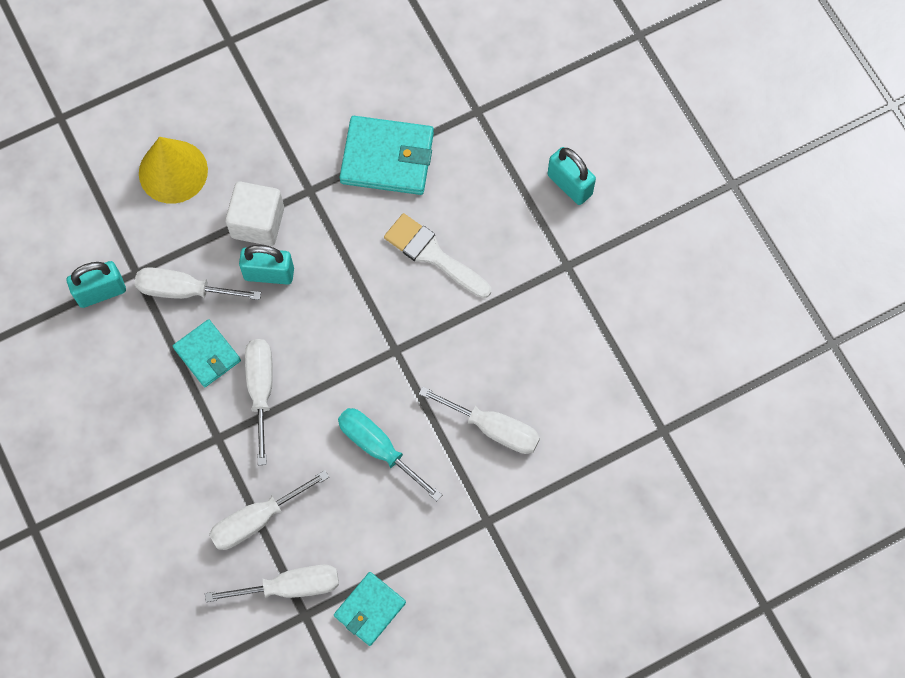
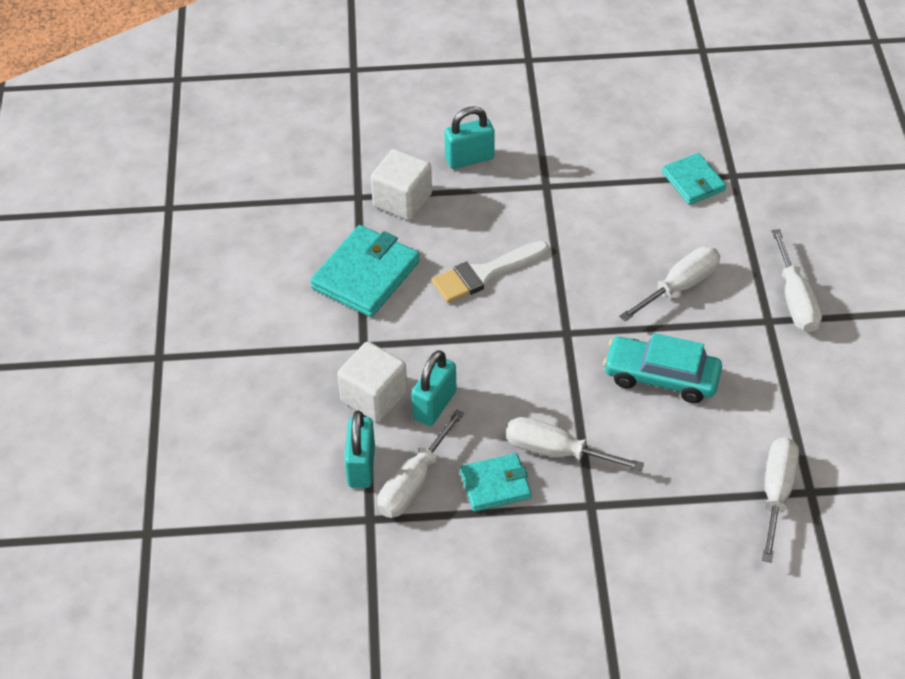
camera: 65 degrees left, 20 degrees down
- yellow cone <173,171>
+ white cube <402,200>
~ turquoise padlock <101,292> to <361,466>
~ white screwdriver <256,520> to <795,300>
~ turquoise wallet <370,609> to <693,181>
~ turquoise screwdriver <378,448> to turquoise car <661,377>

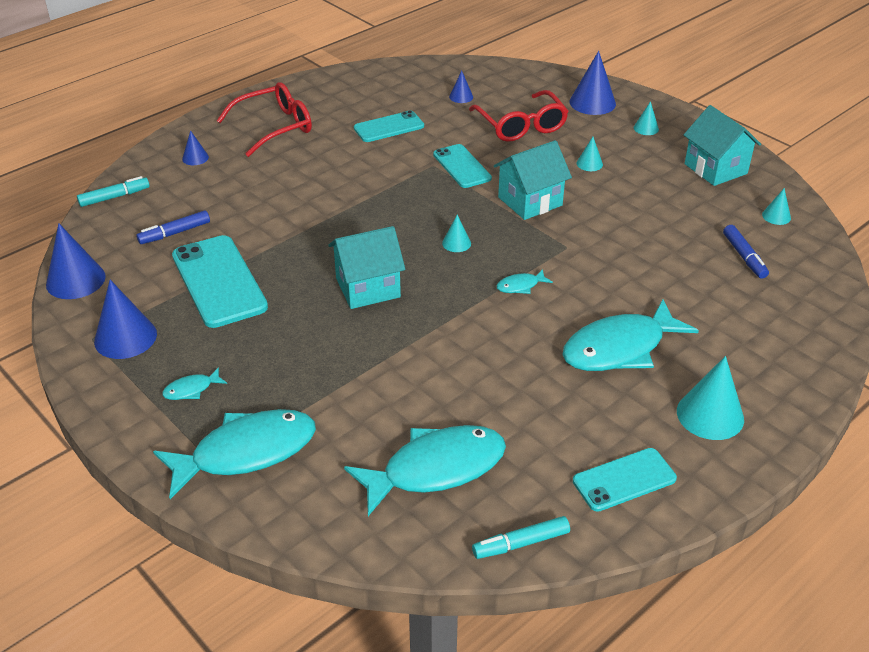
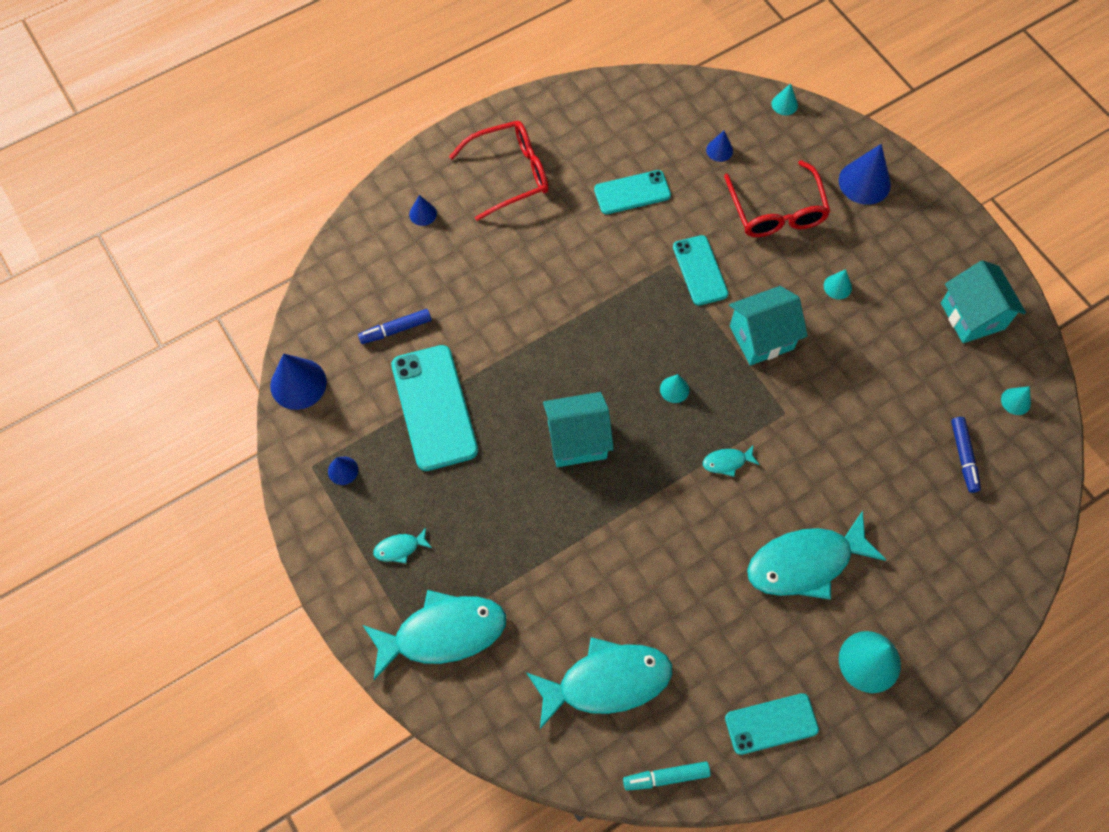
camera: 10 degrees right, 25 degrees up
- turquoise marker <114,197>
~ turquoise cone <646,128> to <784,104>
~ blue cone <125,337> = <343,470> x0.52

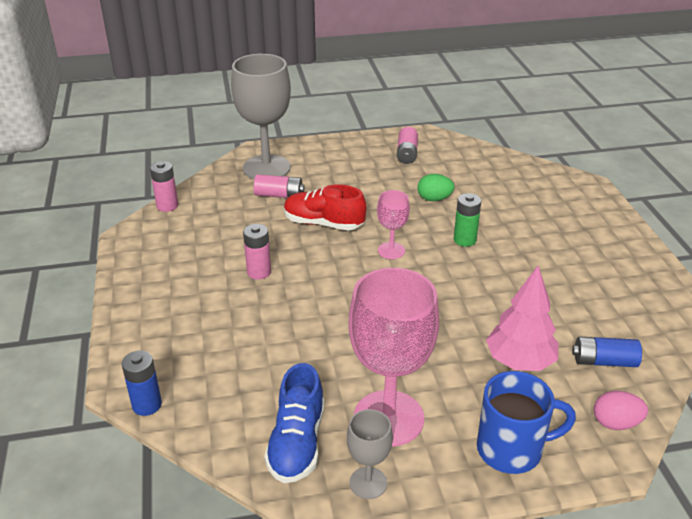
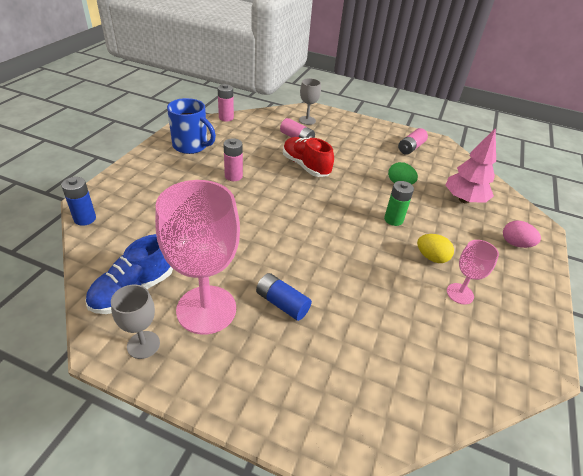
camera: 30 degrees right, 5 degrees up
+ yellow egg <431,257>
~ pink goblet <391,250> to <460,293>
~ blue mug <511,449> to <191,146>
~ pink tree <519,361> to <464,200>
~ blue battery <604,361> to <282,303>
~ pink egg <615,423> to <515,244>
~ grey goblet <266,168> = <307,120> x0.49

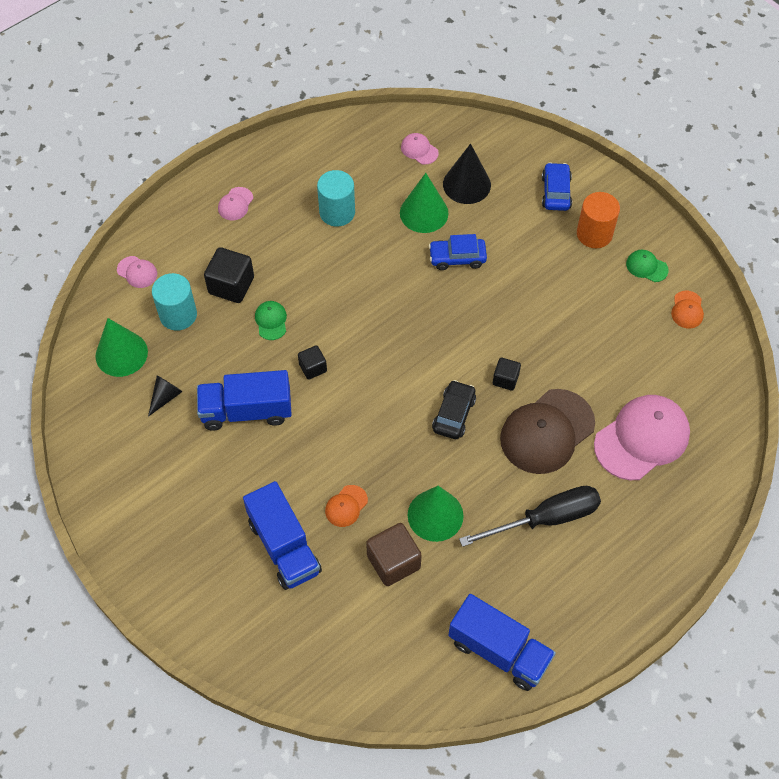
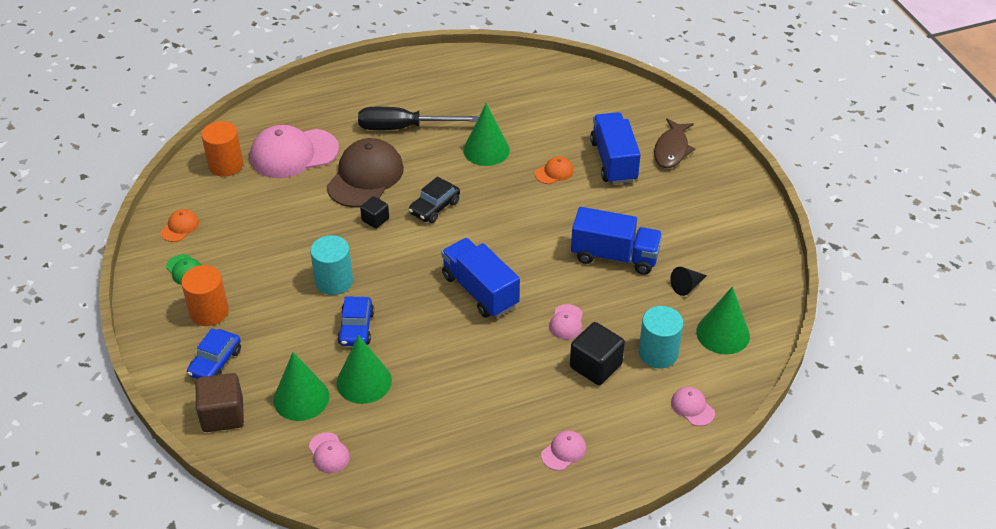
camera: 160 degrees left, 15 degrees down
- black cube <313,368>
+ orange cylinder <226,165>
+ brown fish <672,150>
~ turquoise cylinder <337,212> to <334,281>
~ brown cube <393,562> to <223,415>
~ blue truck <499,650> to <480,291>
~ green cap <271,321> to pink cap <566,322>
~ black cone <466,184> to green cone <301,398>
~ blue car <457,258> = <356,328> 75 degrees clockwise
~ brown cap <547,431> = <365,177> 45 degrees counterclockwise

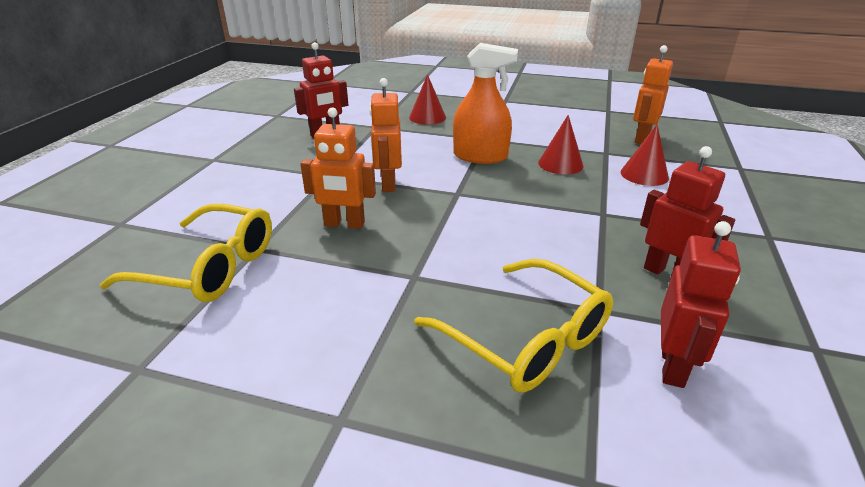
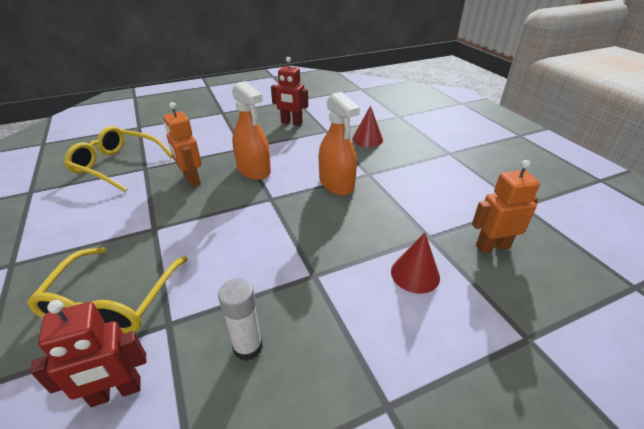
camera: 50 degrees right, 5 degrees up
- red cone <560,164>
~ orange robot <388,184> to orange spray bottle <254,170>
~ red robot <667,274> to white glue stick <248,347>
~ yellow glasses <208,267> = <117,165> 135 degrees clockwise

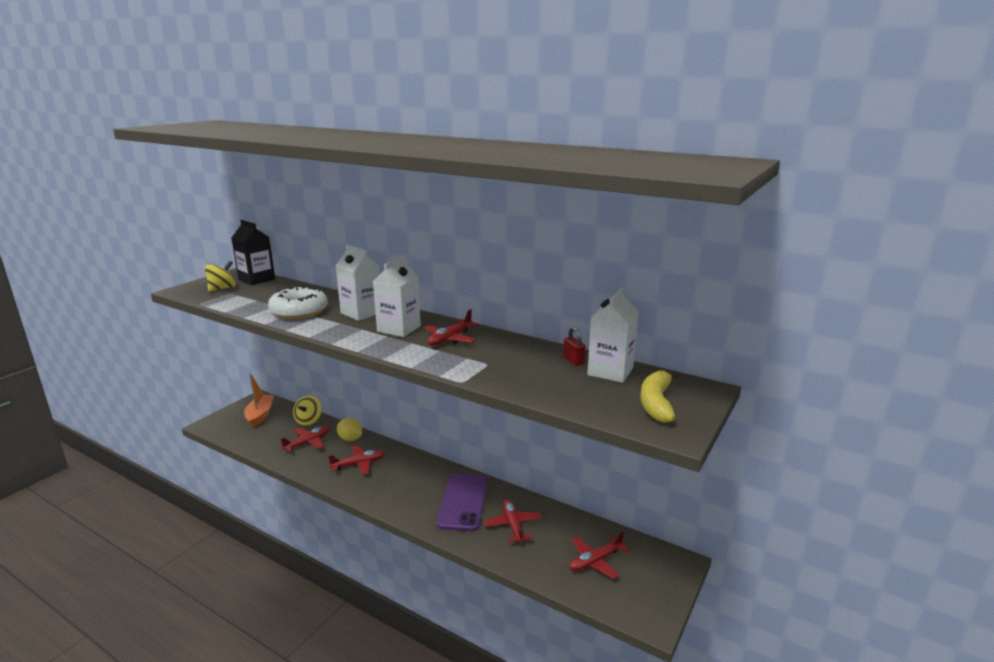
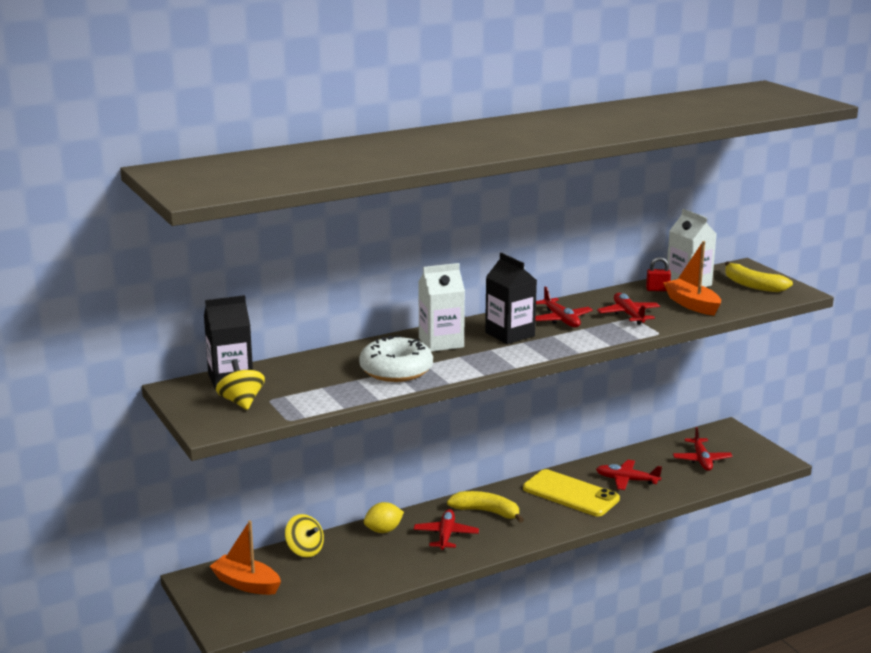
camera: 60 degrees left, 0 degrees up
+ yellow banana <486,512>
+ orange boat <692,305>
~ red plane <308,443> to <628,314>
~ white carton <399,329> to black carton <510,334>
~ purple phone <463,502> to yellow phone <570,494>

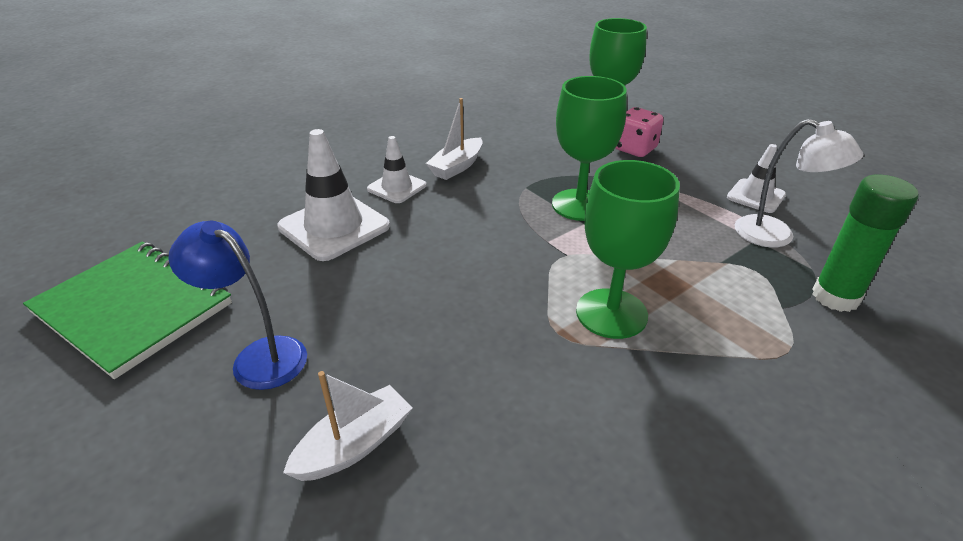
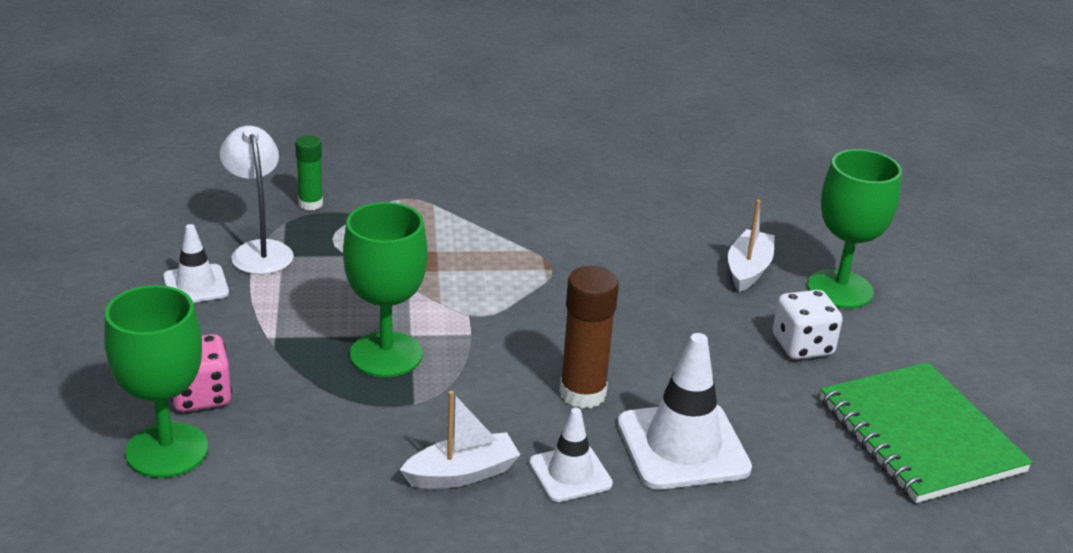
camera: 150 degrees left, 5 degrees down
+ brown glue stick <582,393>
~ green goblet <611,313> to <840,289>
~ blue lamp <259,356> to white dice <802,346>
~ white boat <354,445> = <748,270> 120 degrees clockwise
~ green glue stick <835,297> = <310,204> x0.62

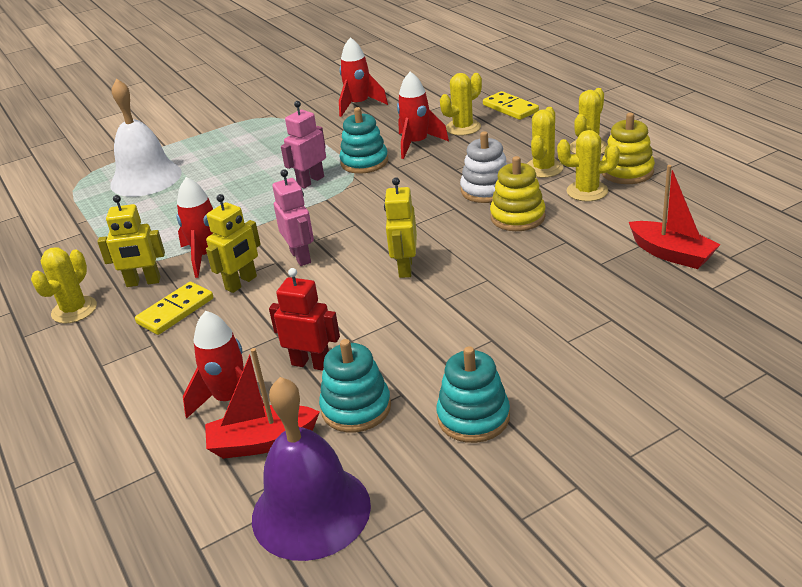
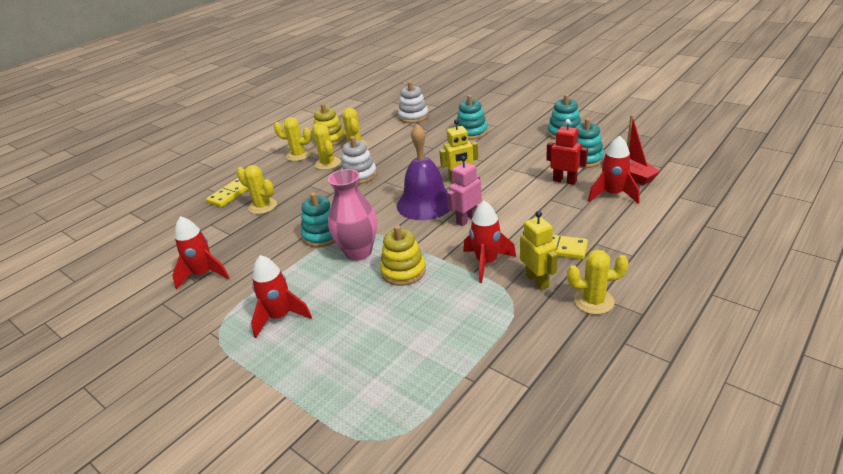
camera: 110 degrees left, 0 degrees up
- white bell <146,178>
- yellow robot <241,283>
+ turquoise stacking toy <471,132>
~ purple bell <311,511> to <425,203>
~ red rocket <417,144> to <280,317>
~ yellow stacking toy <517,217> to <403,271>
~ pink robot <310,181> to pink vase <358,252>
~ red boat <671,254> to white stacking toy <413,117>
~ red robot <311,363> = <564,181> 120 degrees clockwise
~ yellow cactus <543,168> = <327,163> 60 degrees clockwise

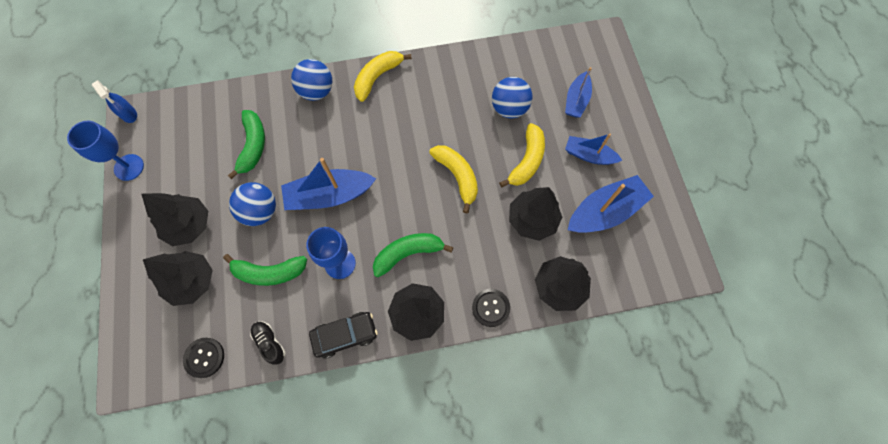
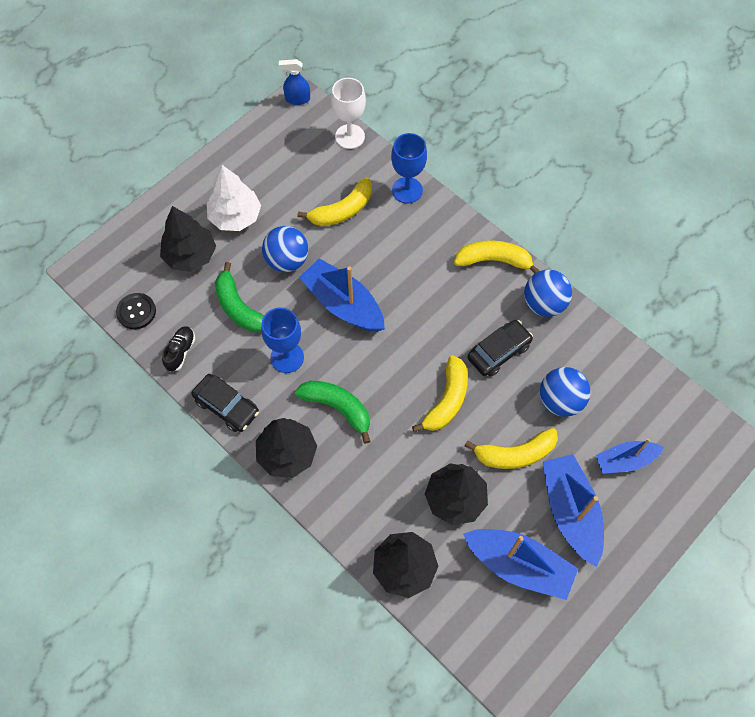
camera: 55 degrees right, 5 degrees down
- black button <491,308>
+ white goblet <350,136>
+ black car <498,352>
~ blue goblet <129,167> to <407,190>
~ blue ball <316,91> to <543,304>
~ black tree <188,225> to white tree <235,217>
~ green banana <253,146> to yellow banana <342,210>
~ blue spray bottle <129,114> = <297,99> 75 degrees clockwise
~ blue boat <589,155> = <570,511> x1.60

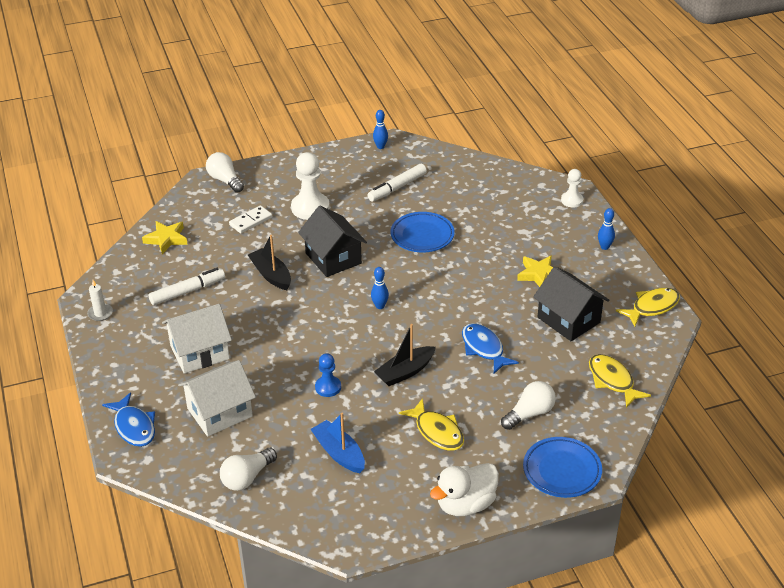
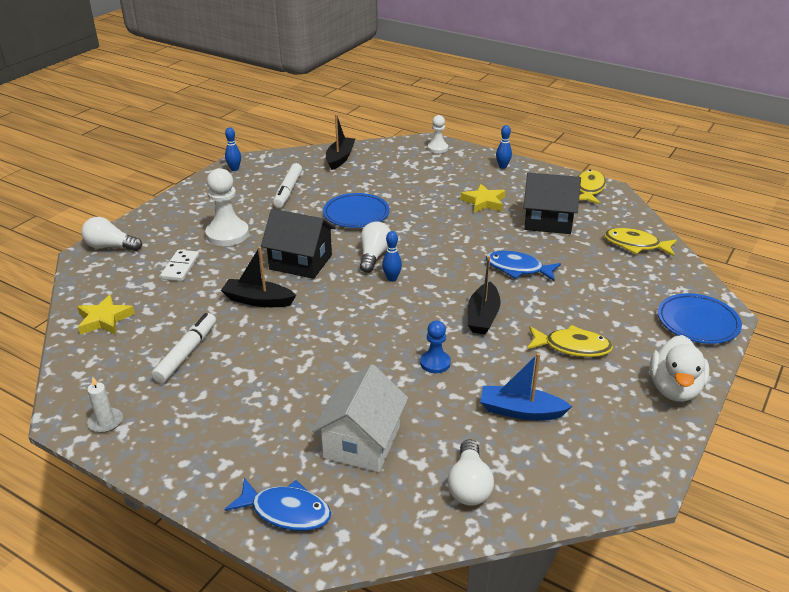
camera: 40 degrees left, 5 degrees down
- white house <200,352>
+ black boat <340,158>
~ white light bulb <529,414> to <374,256>

